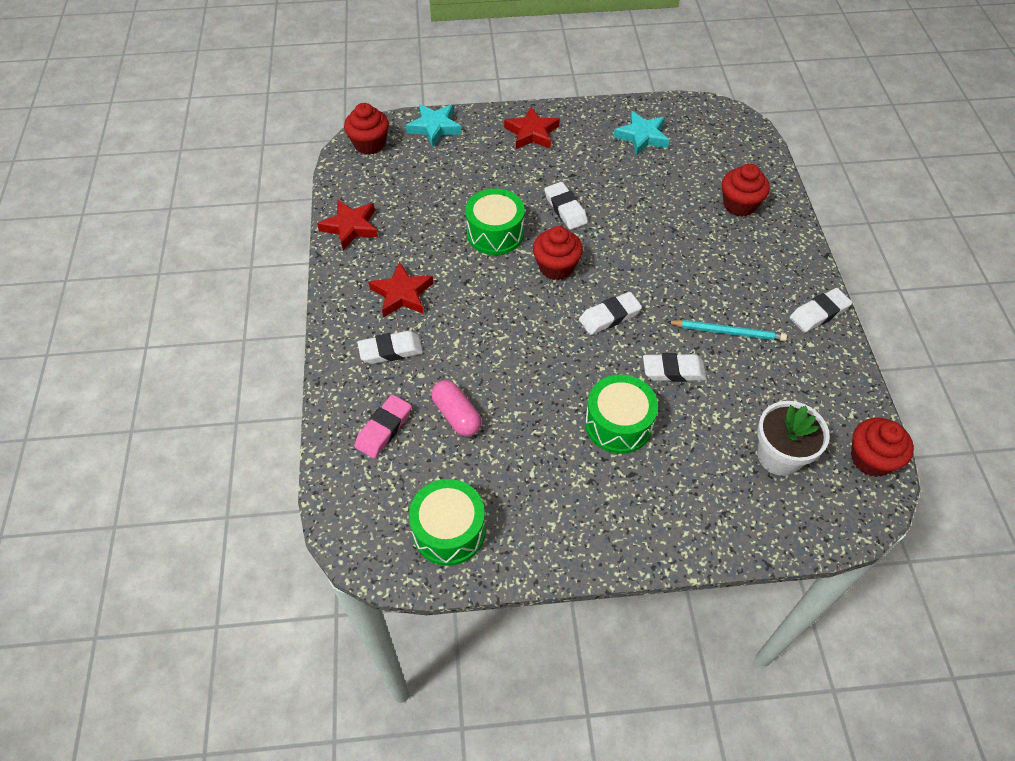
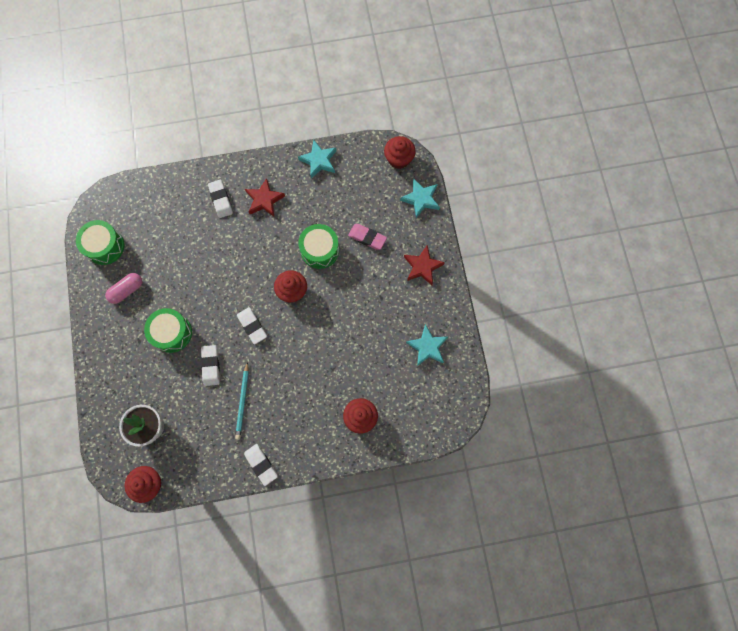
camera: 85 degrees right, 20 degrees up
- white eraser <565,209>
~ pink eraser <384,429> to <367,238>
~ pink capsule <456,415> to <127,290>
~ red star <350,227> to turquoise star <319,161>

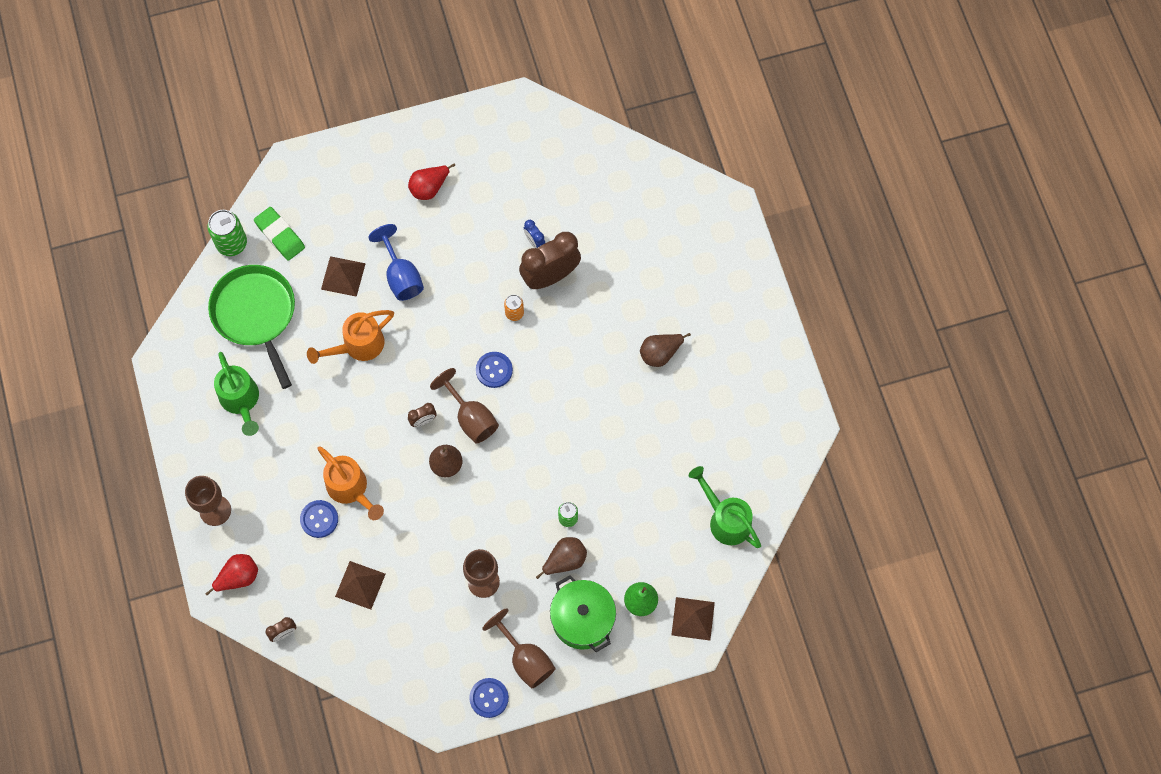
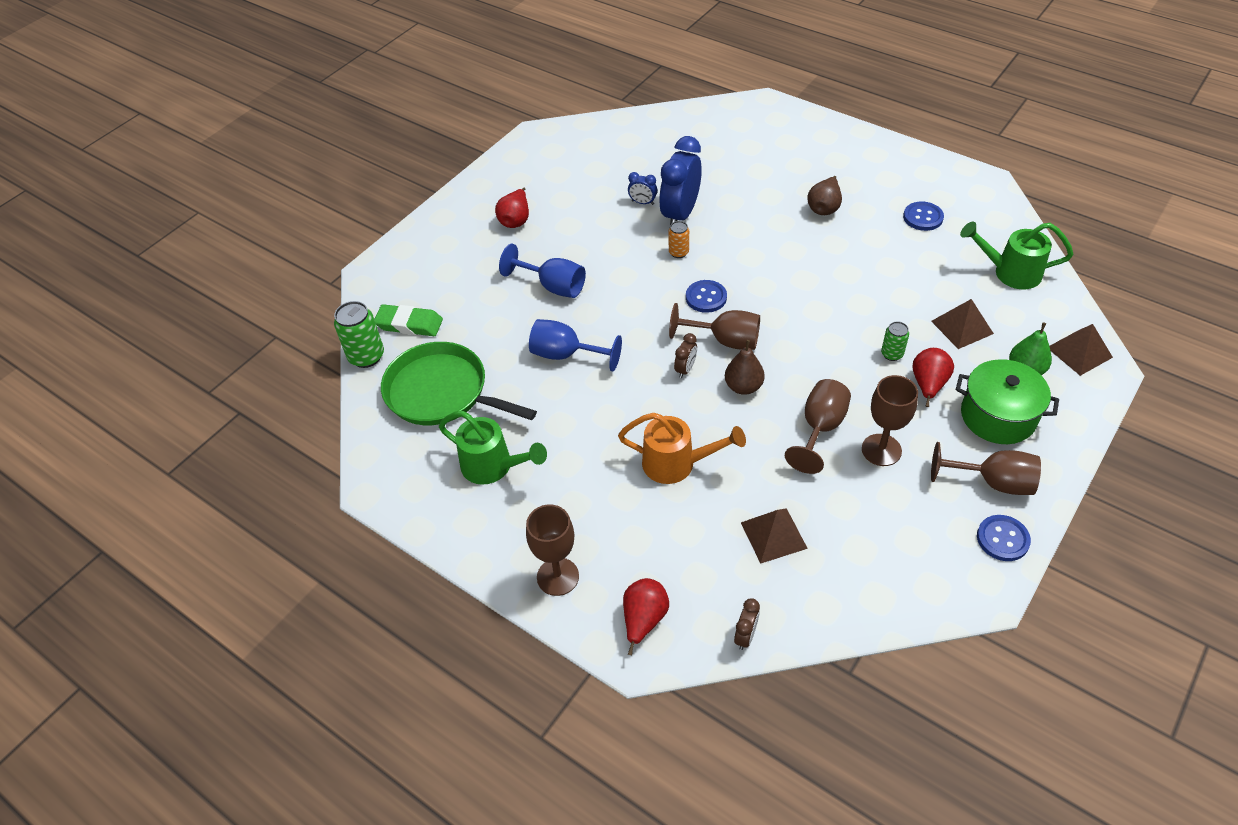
camera: 35 degrees left, 20 degrees down
+ brown goblet <820,428>
~ blue button <319,519> to <923,217>
~ brown pyramid <343,276> to <962,327>
~ orange watering can <358,345> to blue goblet <566,355>
~ brown clock <550,276> to blue clock <680,214>
~ brown pear <565,560> to red pear <928,385>

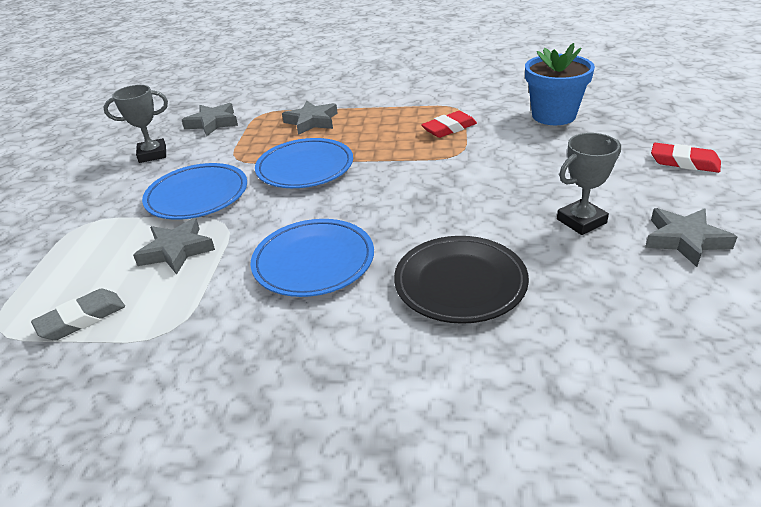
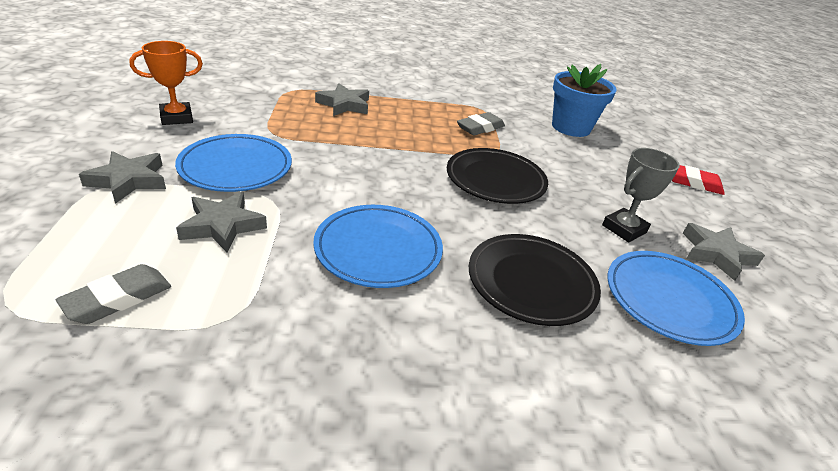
camera: 15 degrees left, 0 degrees up
+ black plate <495,180>
~ grey star <213,123> to <129,180>
~ blue plate <305,168> to <669,300>
~ grey trophy <152,154> to orange trophy <176,118>
~ red eraser <449,128> to grey eraser <480,128>

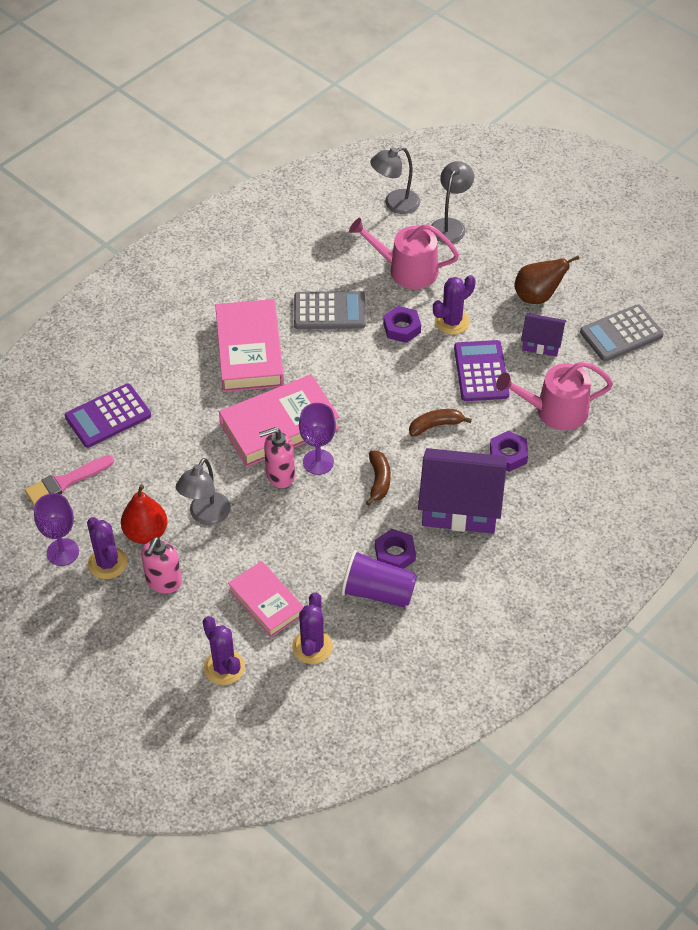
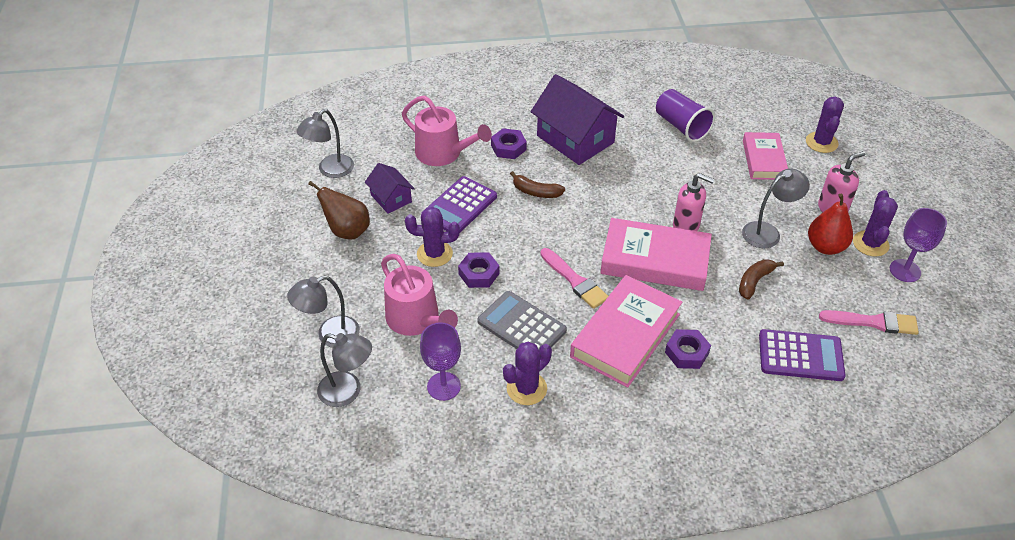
camera: 140 degrees left, 5 degrees down
+ pink brush <575,281>
~ purple cactus <312,646> to <526,388>
~ purple goblet <318,462> to <443,386>
~ brown banana <379,481> to <754,281>
~ purple nut <395,554> to <687,352>
~ grey calculator <621,334> to grey lamp <330,170>

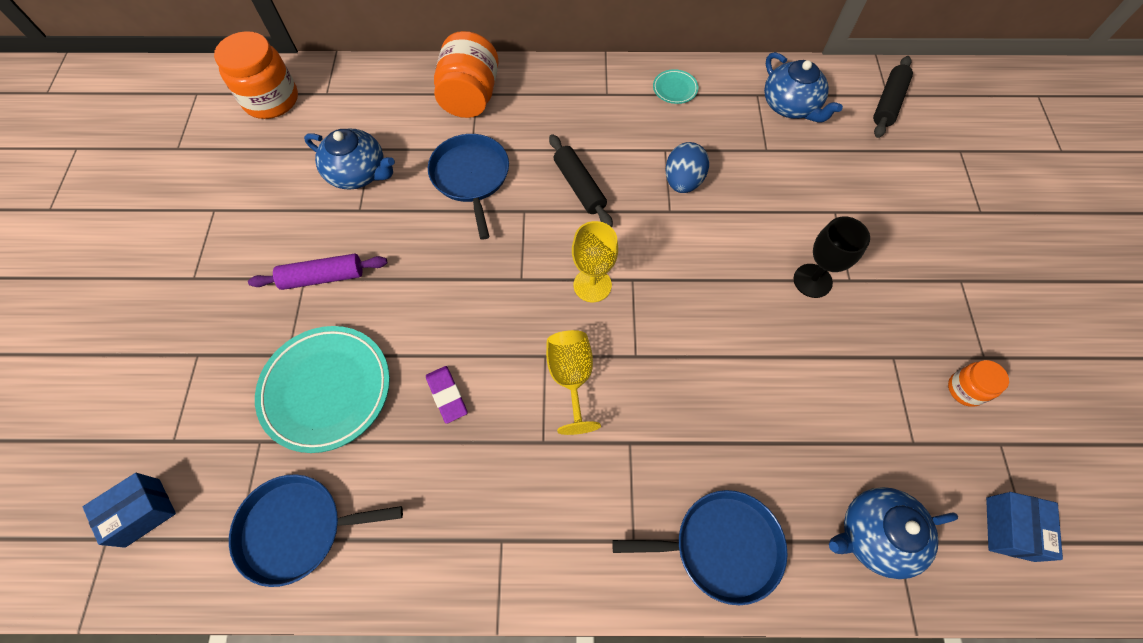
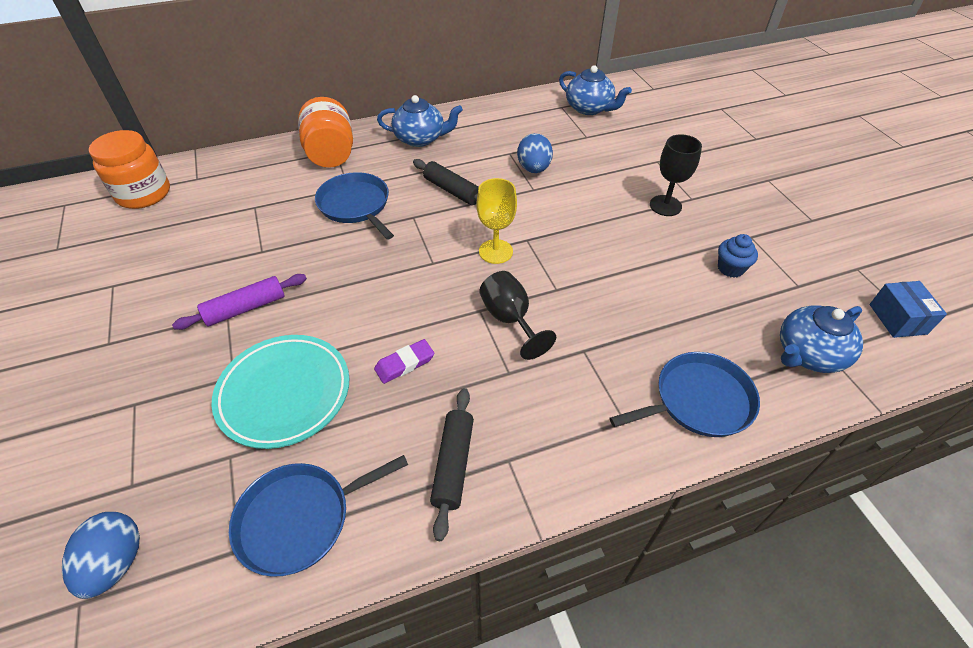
camera: 20 degrees left, 15 degrees down
- turquoise plate <675,89>
- orange jar <965,389>
+ blue cupcake <730,268>
~ blue teapot <358,173> to <420,138>
~ black rolling pin <888,103> to <453,464>
~ blue box <142,512> to blue egg <116,562>
~ yellow goblet <571,378> to black goblet <510,319>
~ purple eraser <447,395> = <404,364> 75 degrees counterclockwise

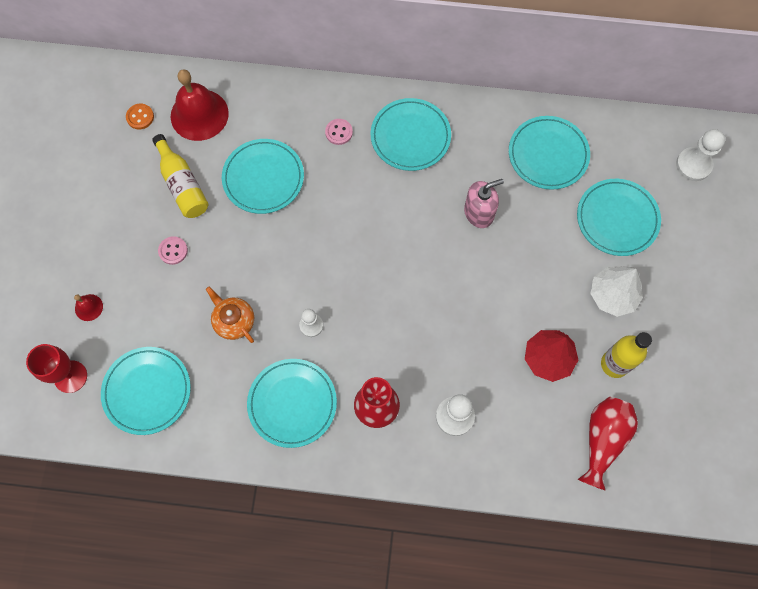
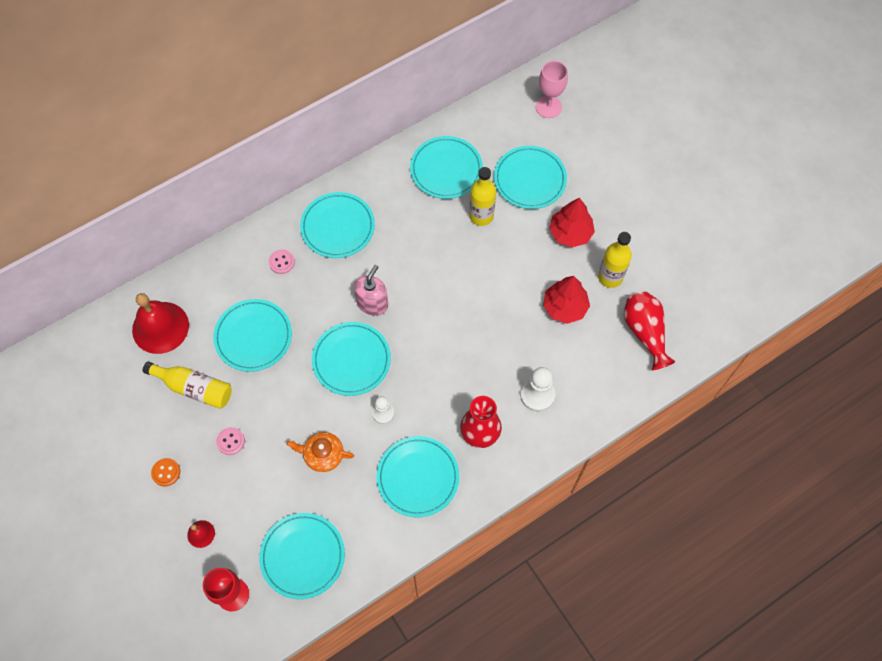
camera: 40 degrees left, 5 degrees down
+ turquoise plate <351,360>
+ yellow bottle <481,216>
~ orange button <140,117> to <166,472>
~ pink soap dispenser <479,213> to <372,303>
~ white pawn <693,165> to pink goblet <548,107>
~ white tree <612,295> to red tree <570,233>

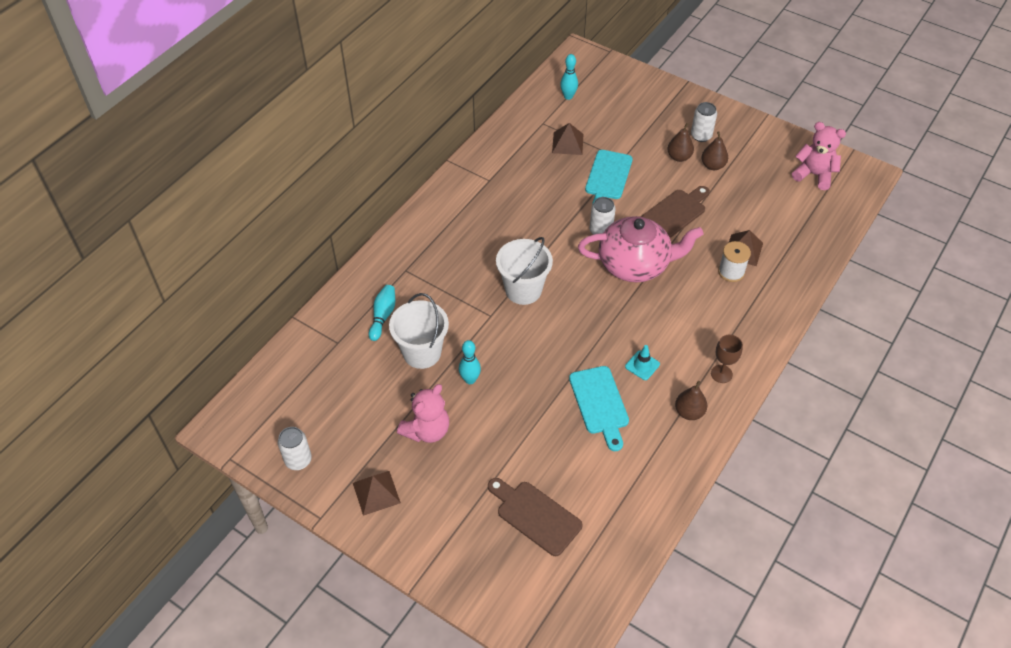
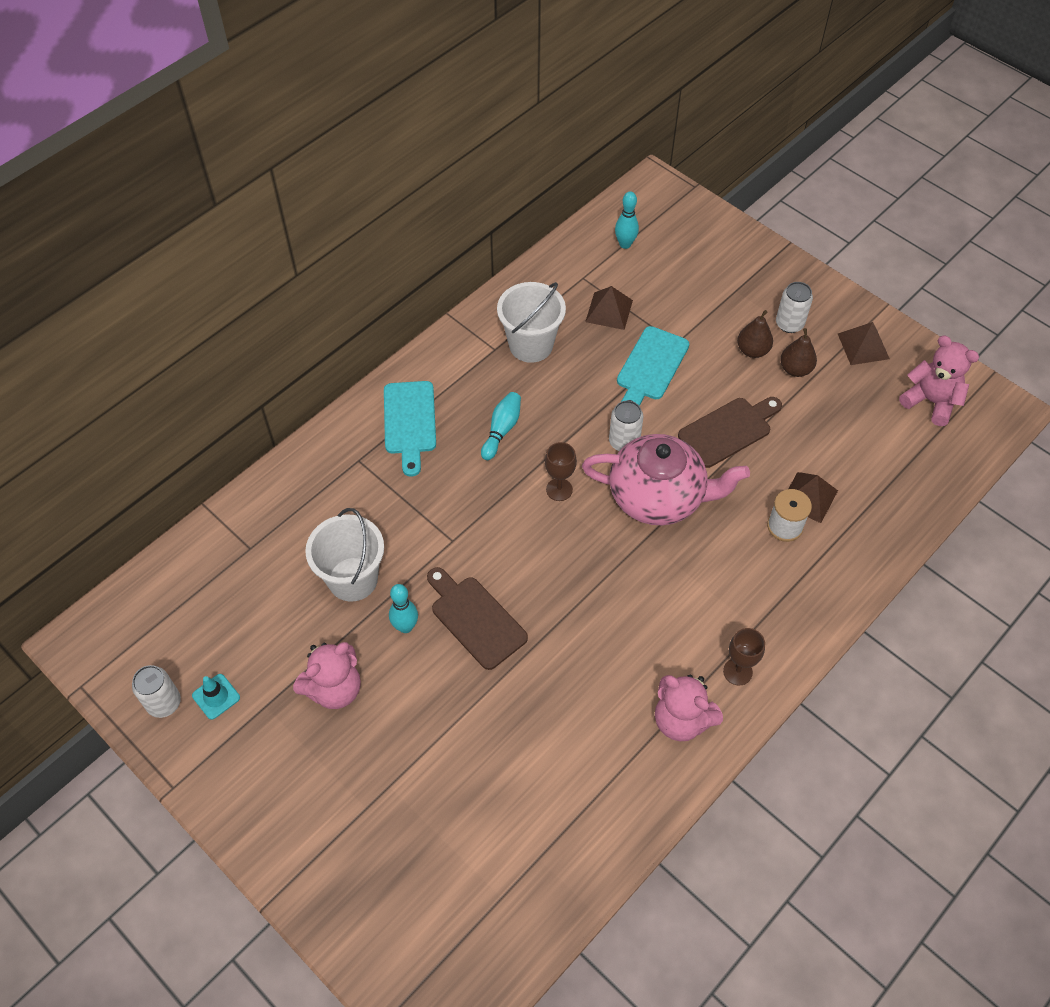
camera: 10 degrees right, 5 degrees up
+ brown goblet <559,489>
~ brown pyramid <376,492> to <863,346>
~ turquoise bowling pin <383,316> to <501,430>
~ brown cutting board <535,516> to <475,619>
~ white bucket <523,290> to <531,345>
~ turquoise cutting board <600,403> to <410,422>
~ turquoise traffic cone <642,365> to <216,696>
~ brown pear <689,412> to pink teddy bear <681,720>

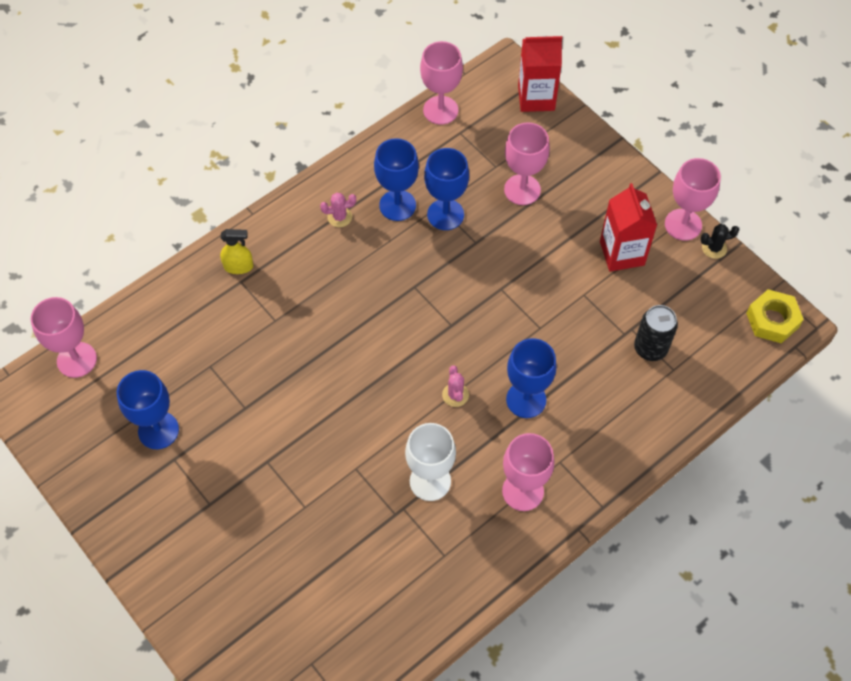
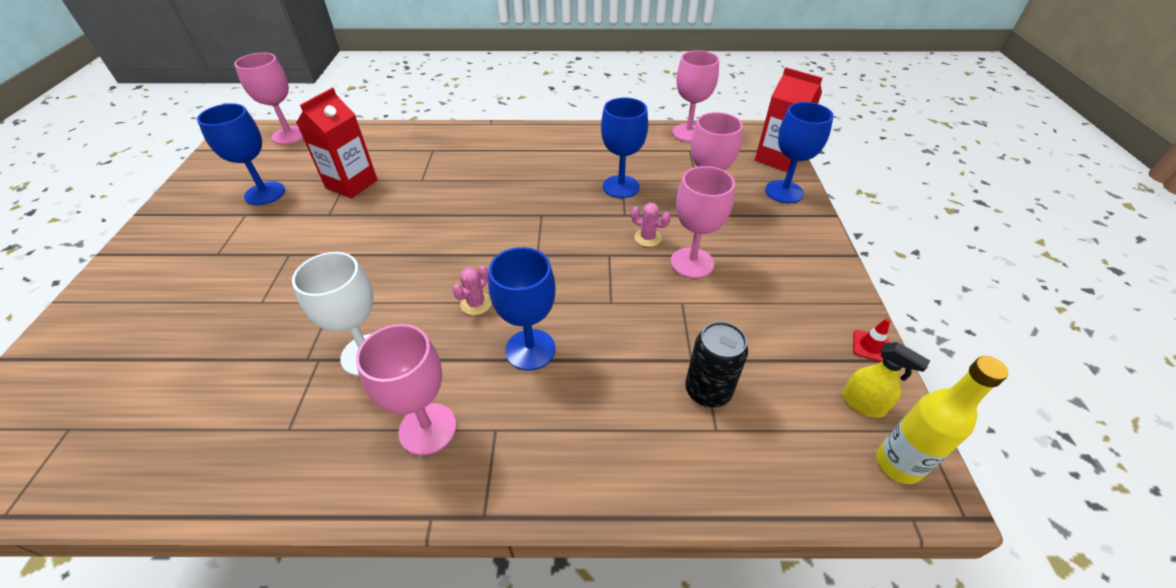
camera: 40 degrees right, 15 degrees down
~ yellow spray bottle <238,266> to <863,404>
~ pink cactus <339,217> to <648,238>
~ blue goblet <397,205> to <784,192>
~ red carton <622,253> to <351,184>
~ pink goblet <683,224> to <692,263>
~ black cactus <714,248> to red traffic cone <870,346>
~ yellow nut <772,320> to yellow bottle <898,464>

